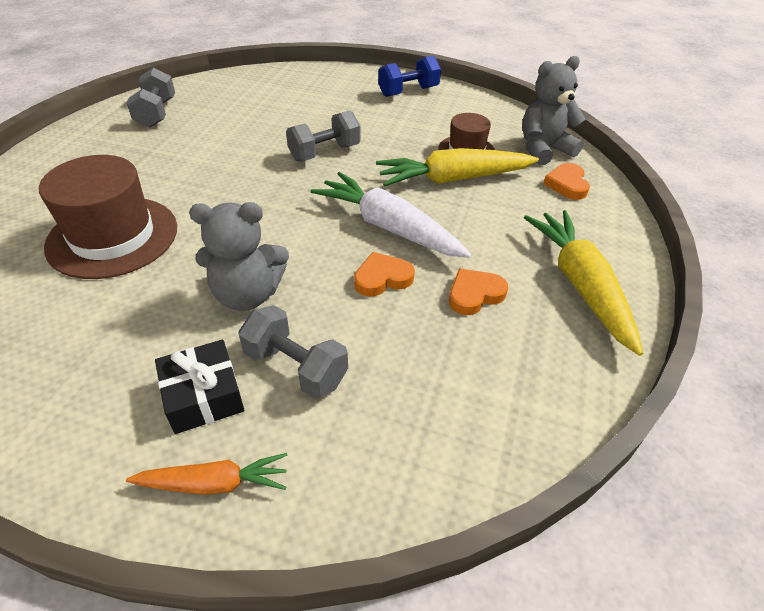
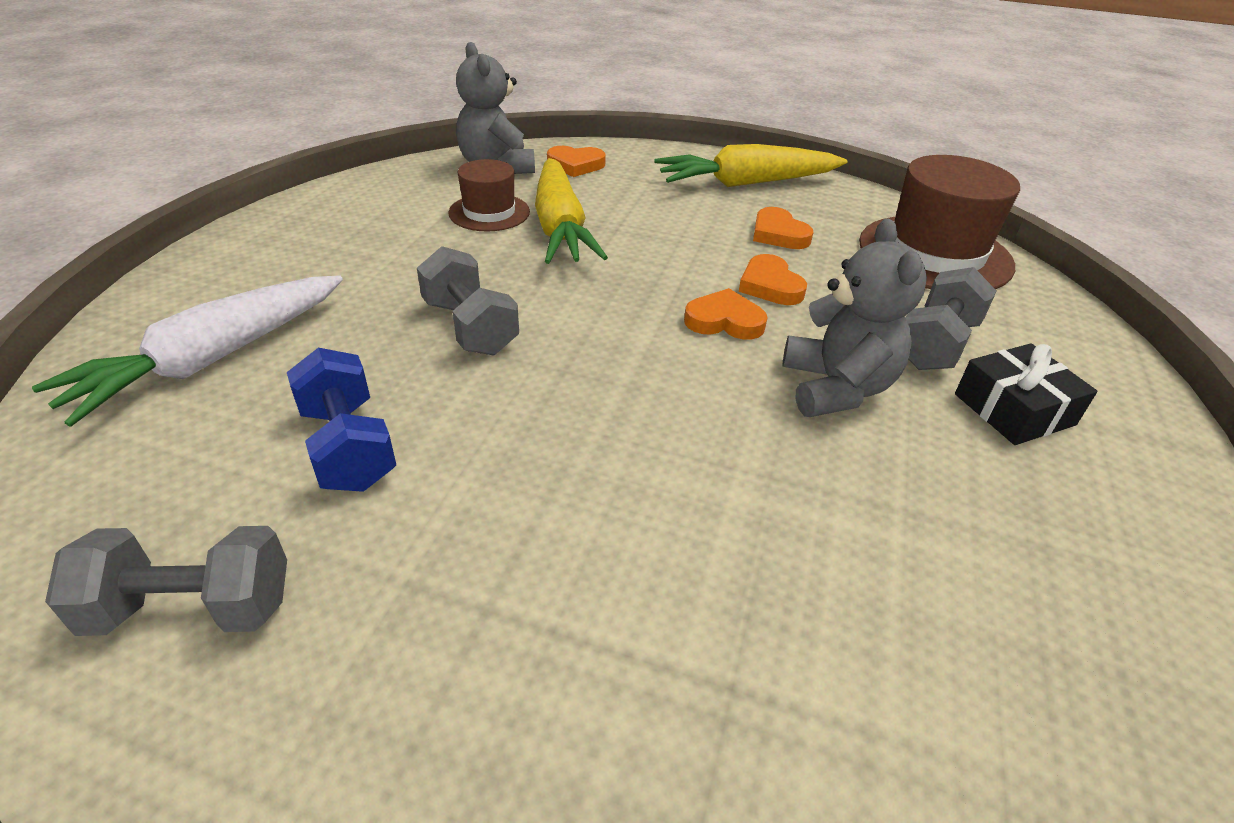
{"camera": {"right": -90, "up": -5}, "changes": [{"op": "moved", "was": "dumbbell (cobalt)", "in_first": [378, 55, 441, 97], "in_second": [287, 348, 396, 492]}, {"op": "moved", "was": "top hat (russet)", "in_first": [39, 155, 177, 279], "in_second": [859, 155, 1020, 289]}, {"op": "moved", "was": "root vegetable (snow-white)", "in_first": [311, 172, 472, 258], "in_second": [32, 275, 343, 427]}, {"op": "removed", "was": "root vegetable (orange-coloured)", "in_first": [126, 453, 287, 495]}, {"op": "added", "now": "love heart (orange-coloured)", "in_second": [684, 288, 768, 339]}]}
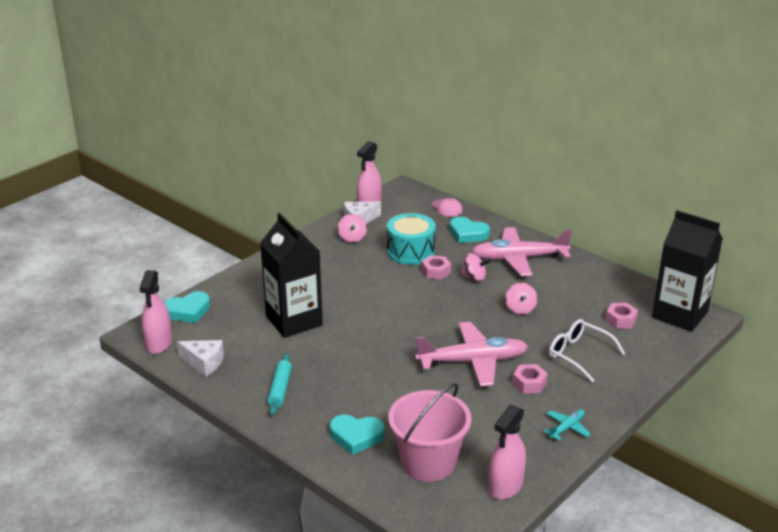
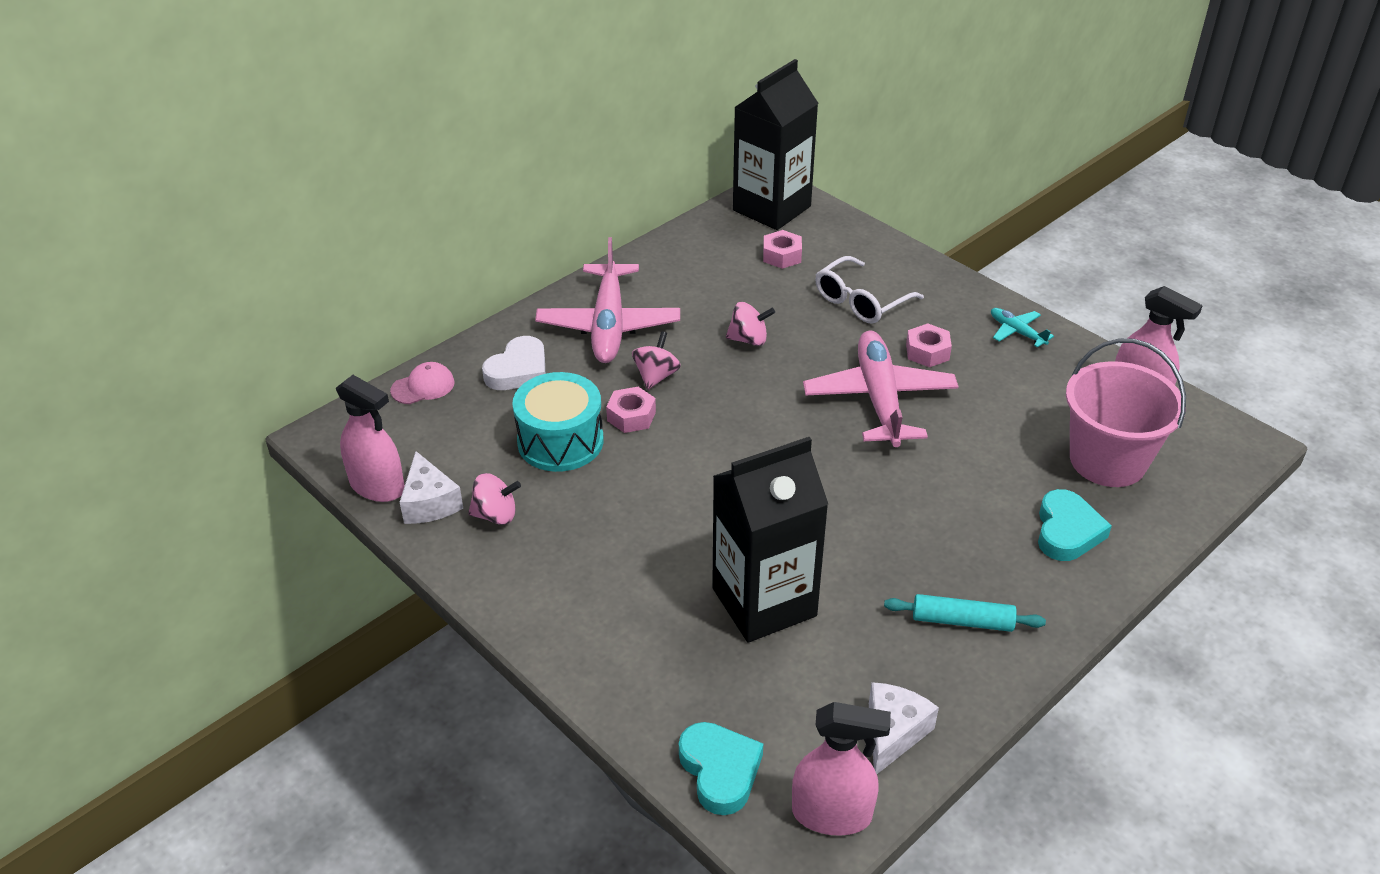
{"camera": {"right": -85, "up": 10}, "changes": [{"op": "recoloured", "was": "love heart (aqua)", "now": "love heart (snow-white)", "in_first": [450, 217, 490, 243], "in_second": [482, 336, 545, 390]}]}
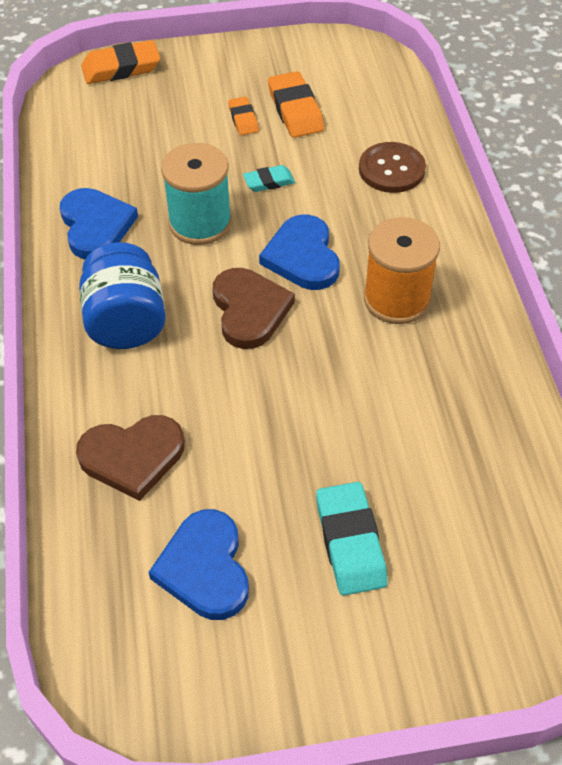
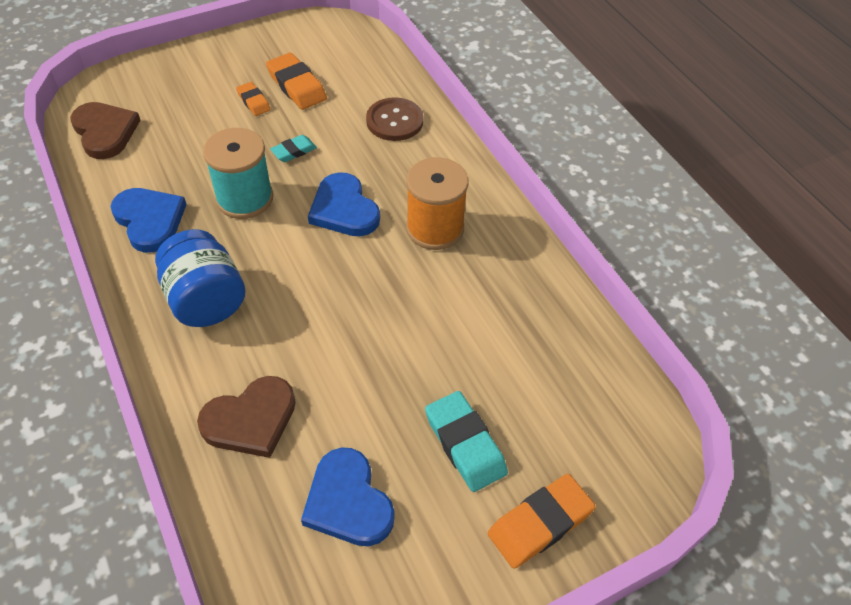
{"camera": {"right": -20, "up": 0}, "changes": [{"op": "moved", "was": "gum eraser (orange-coloured)", "in_first": [81, 40, 160, 84], "in_second": [488, 474, 596, 569]}, {"op": "moved", "was": "love heart (russet)", "in_first": [213, 268, 295, 349], "in_second": [70, 102, 141, 159]}]}
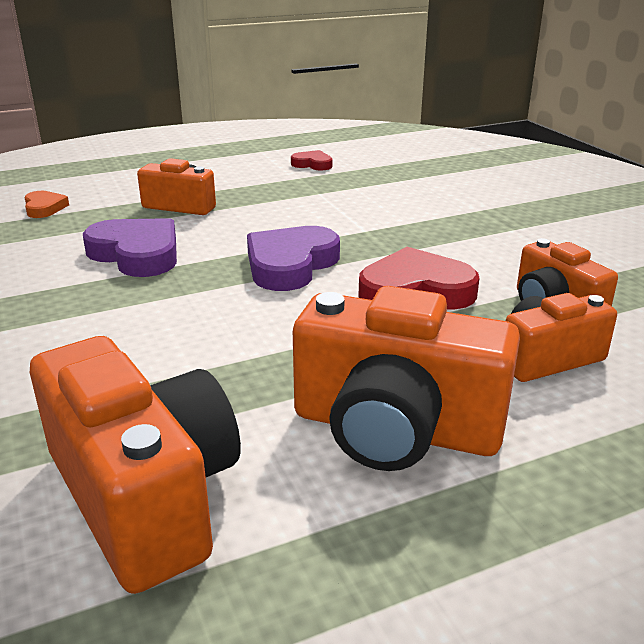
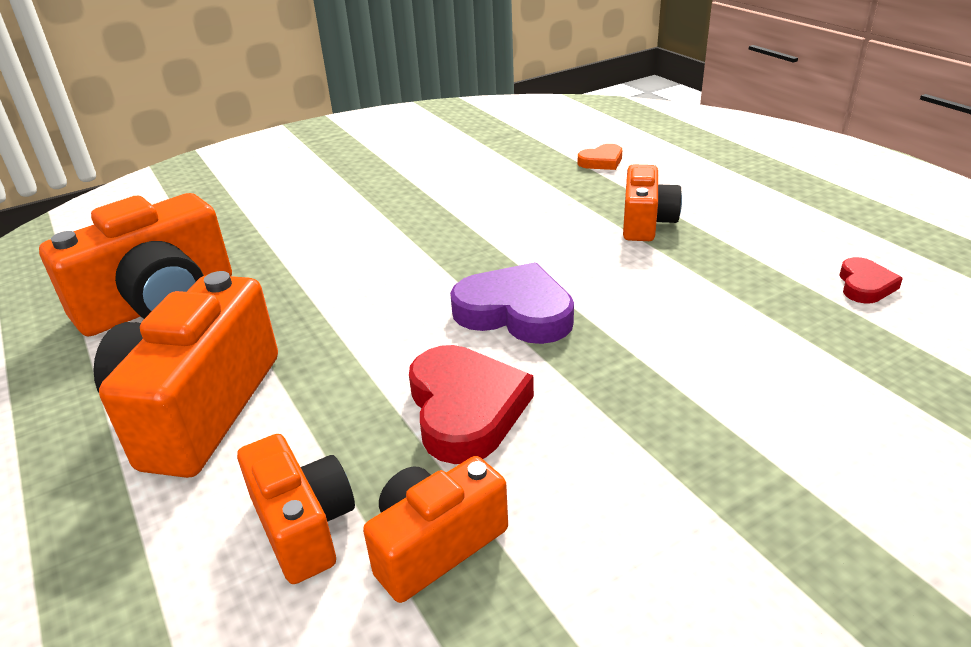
{"camera": {"right": 85, "up": 5}, "changes": [{"op": "removed", "was": "love heart (purple)", "in_first": [83, 218, 177, 277]}]}
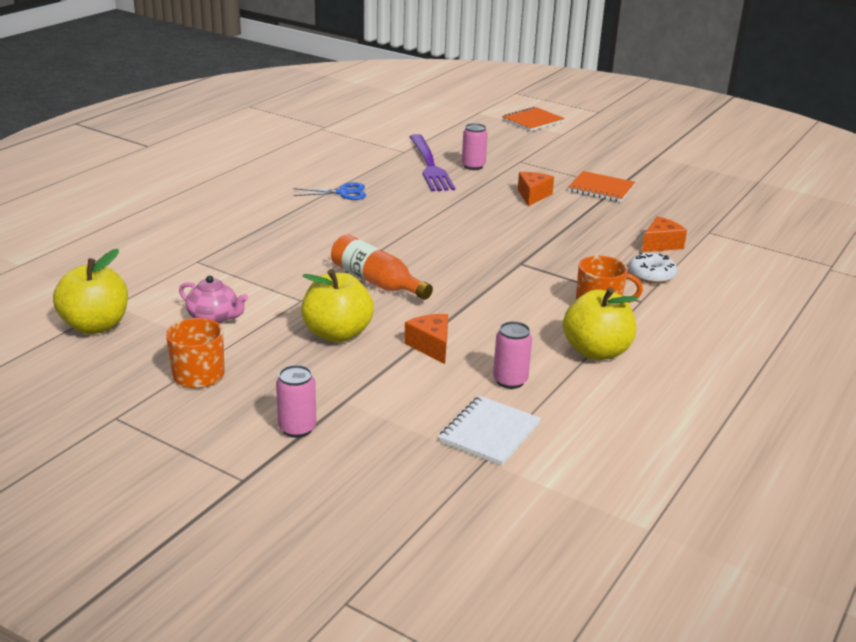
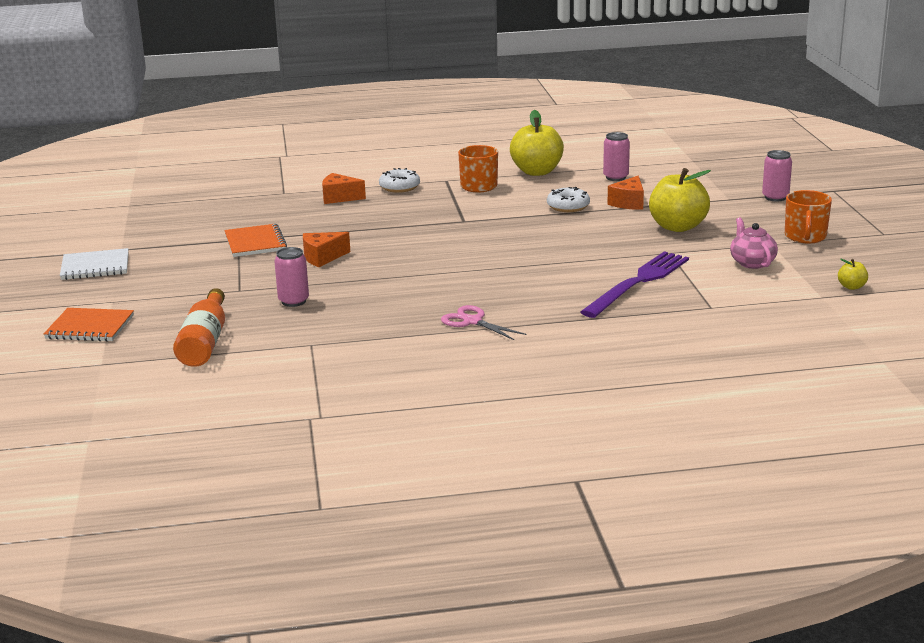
{"camera": {"right": -130, "up": -5}, "changes": [{"op": "moved", "was": "fork (purple)", "in_first": [409, 134, 455, 191], "in_second": [580, 251, 689, 318]}, {"op": "recoloured", "was": "scissors (cobalt)", "now": "scissors (pink)", "in_first": [293, 182, 366, 200], "in_second": [441, 305, 526, 340]}, {"op": "moved", "was": "bottle (orange-coloured)", "in_first": [331, 234, 433, 300], "in_second": [173, 288, 225, 367]}, {"op": "resized", "was": "apple (golden)", "in_first": [53, 249, 128, 334], "in_second": [838, 259, 868, 290], "ratio": 0.44}, {"op": "moved", "was": "notepad (snow-white)", "in_first": [438, 396, 541, 466], "in_second": [60, 248, 129, 280]}, {"op": "added", "now": "glazed donut (snow-white)", "in_second": [547, 187, 590, 212]}]}
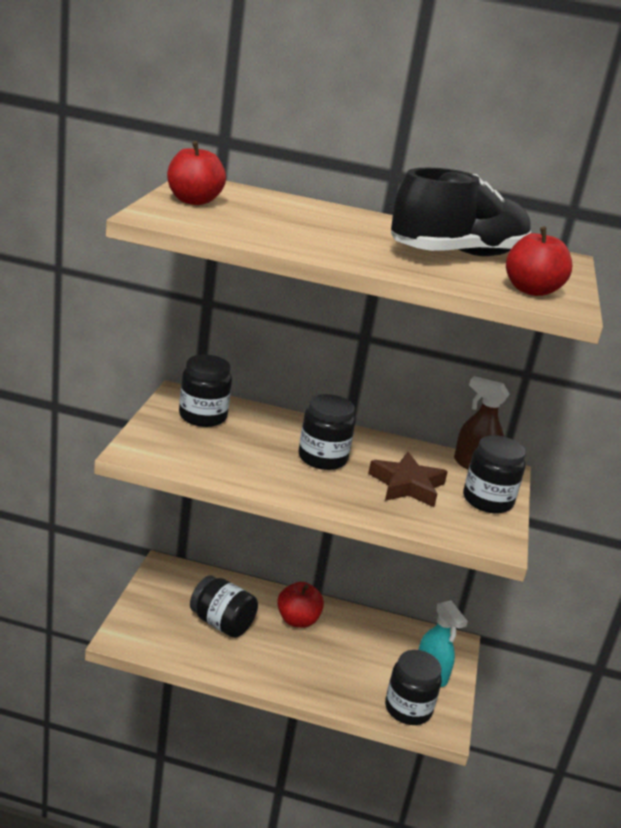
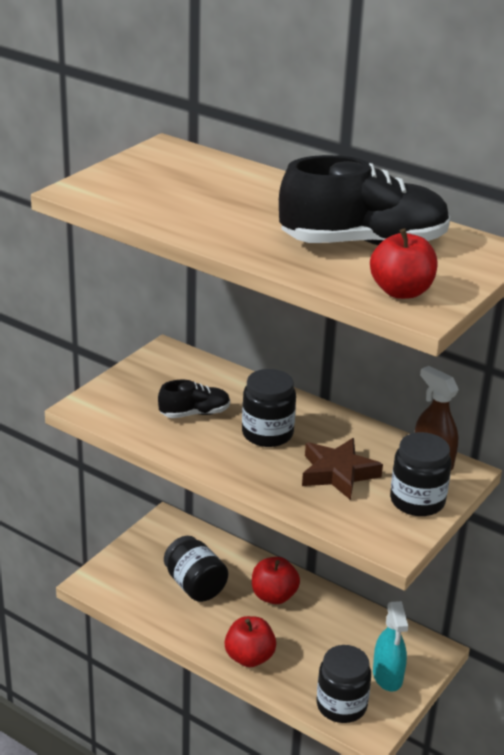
{"camera": {"right": 25, "up": 5}, "changes": [{"op": "moved", "was": "apple (crimson)", "in_first": [167, 141, 226, 205], "in_second": [224, 616, 276, 667]}, {"op": "removed", "was": "jam jar (ebony)", "in_first": [179, 355, 232, 427]}, {"op": "added", "now": "lace-up shoe (ebony)", "in_second": [158, 380, 230, 418]}]}
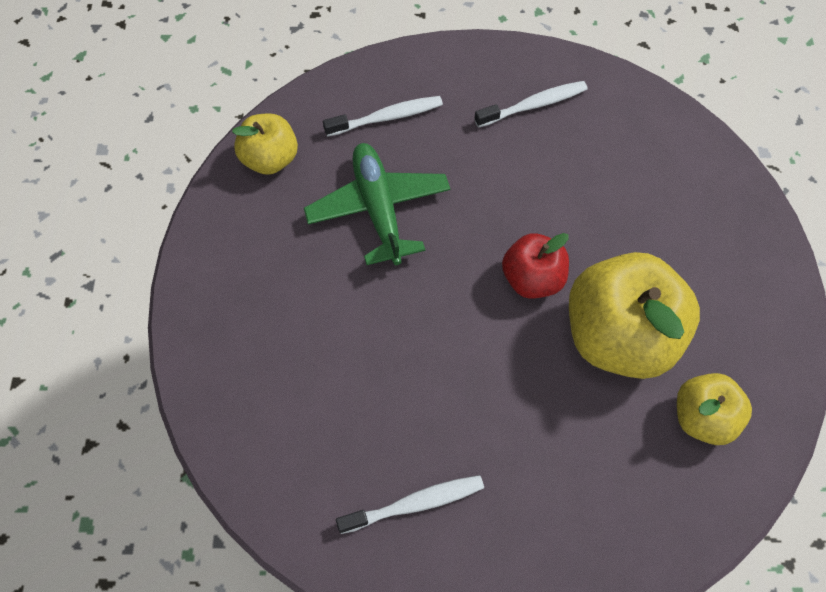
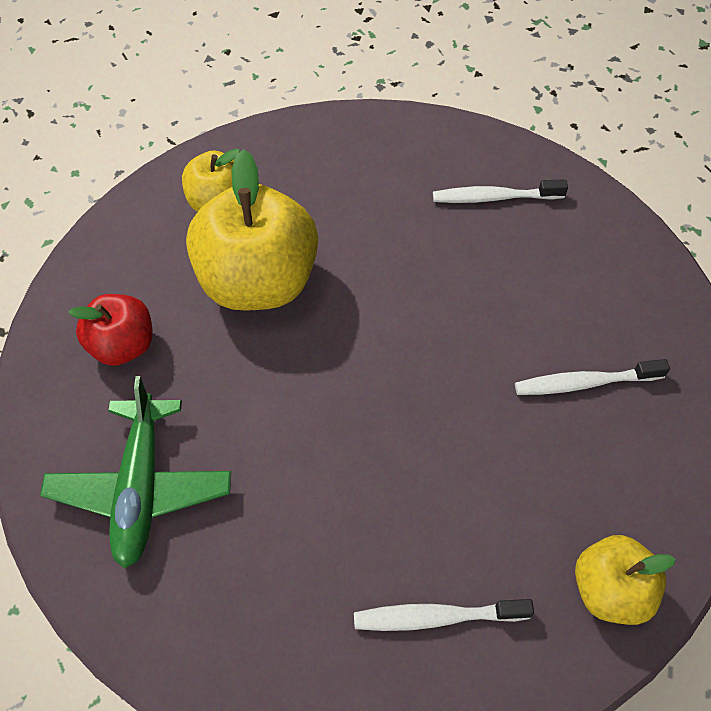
{"camera": {"right": -165, "up": -5}, "changes": [{"op": "moved", "was": "dental brush (snow-white)", "in_first": [475, 81, 588, 128], "in_second": [515, 359, 670, 395]}, {"op": "moved", "was": "aeroplane (emerald)", "in_first": [304, 143, 450, 265], "in_second": [40, 376, 231, 568]}, {"op": "moved", "was": "apple (crimson)", "in_first": [502, 233, 569, 299], "in_second": [68, 294, 153, 366]}]}
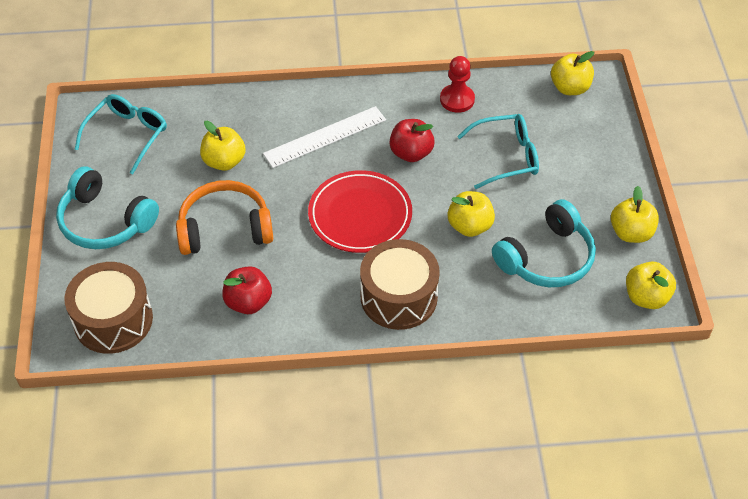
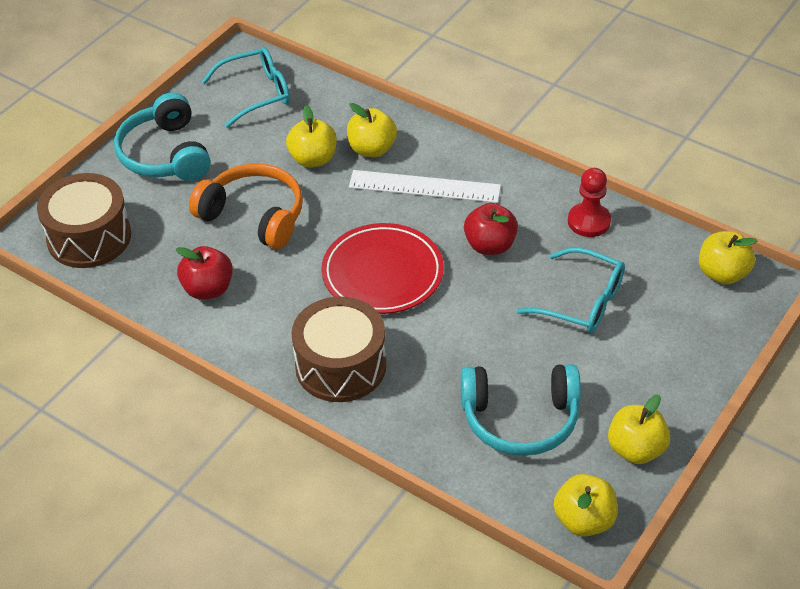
{"camera": {"right": 40, "up": -5}, "changes": [{"op": "moved", "was": "apple (golden)", "in_first": [448, 191, 495, 237], "in_second": [347, 103, 397, 157]}]}
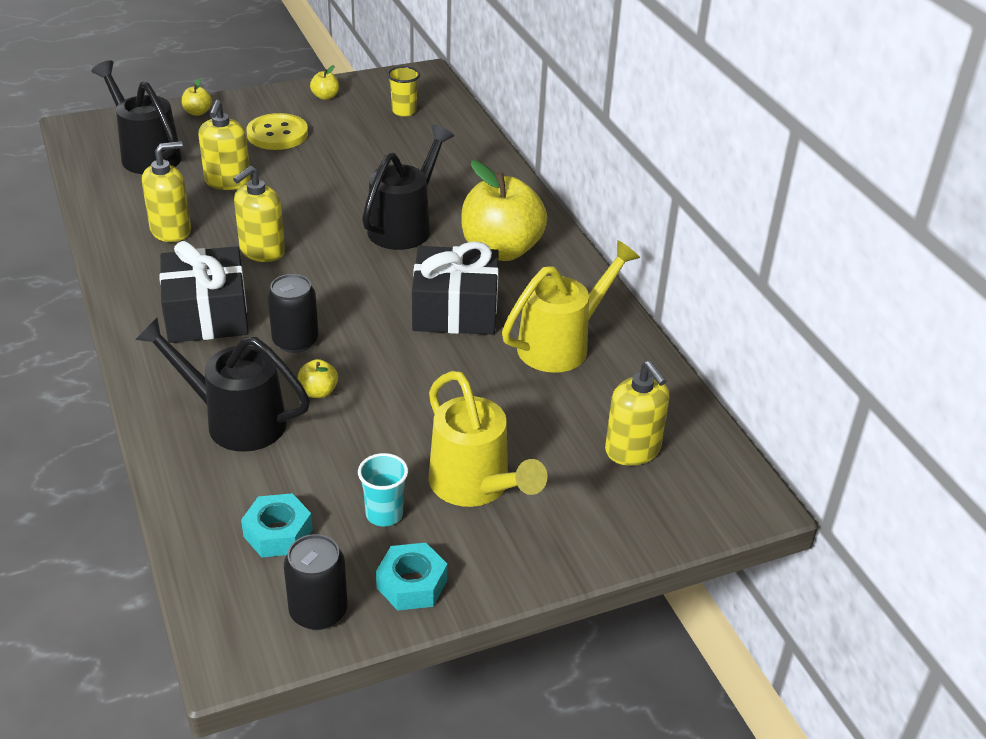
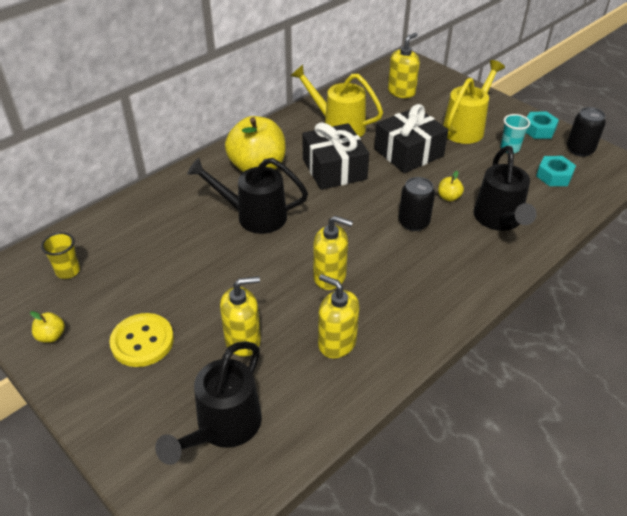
{"camera": {"right": -110, "up": 5}, "changes": [{"op": "removed", "was": "apple (golden)", "in_first": [182, 78, 212, 116]}, {"op": "moved", "was": "gift (ebony)", "in_first": [160, 241, 248, 343], "in_second": [374, 104, 448, 173]}]}
